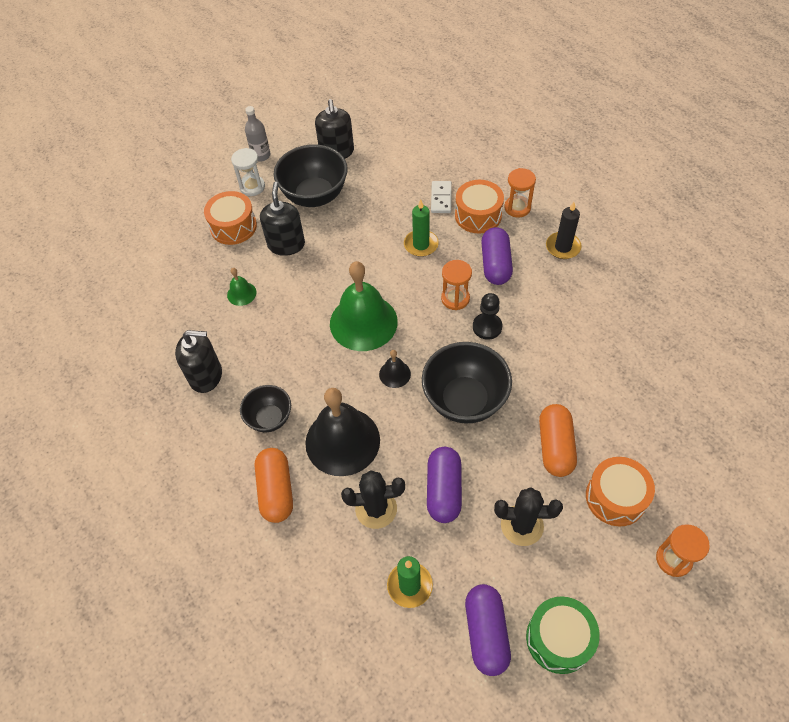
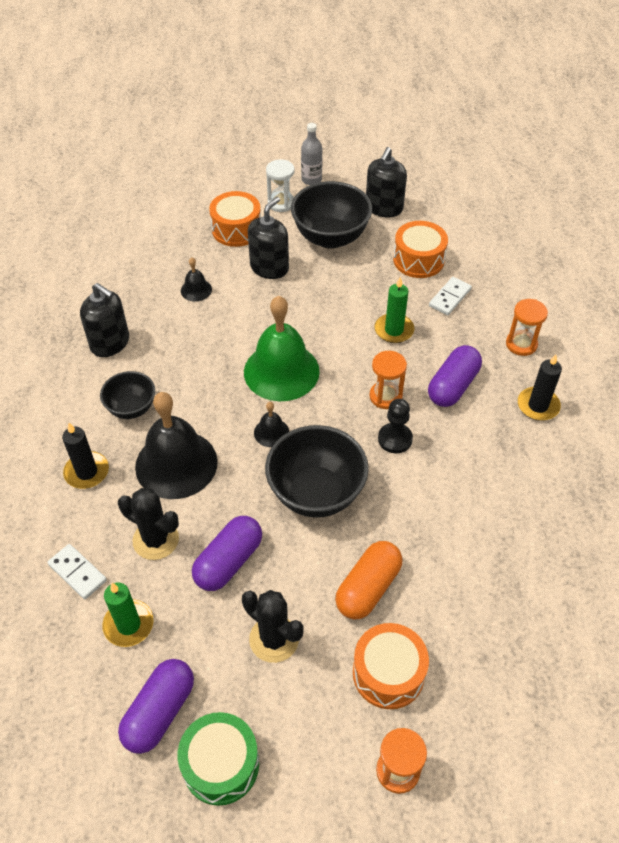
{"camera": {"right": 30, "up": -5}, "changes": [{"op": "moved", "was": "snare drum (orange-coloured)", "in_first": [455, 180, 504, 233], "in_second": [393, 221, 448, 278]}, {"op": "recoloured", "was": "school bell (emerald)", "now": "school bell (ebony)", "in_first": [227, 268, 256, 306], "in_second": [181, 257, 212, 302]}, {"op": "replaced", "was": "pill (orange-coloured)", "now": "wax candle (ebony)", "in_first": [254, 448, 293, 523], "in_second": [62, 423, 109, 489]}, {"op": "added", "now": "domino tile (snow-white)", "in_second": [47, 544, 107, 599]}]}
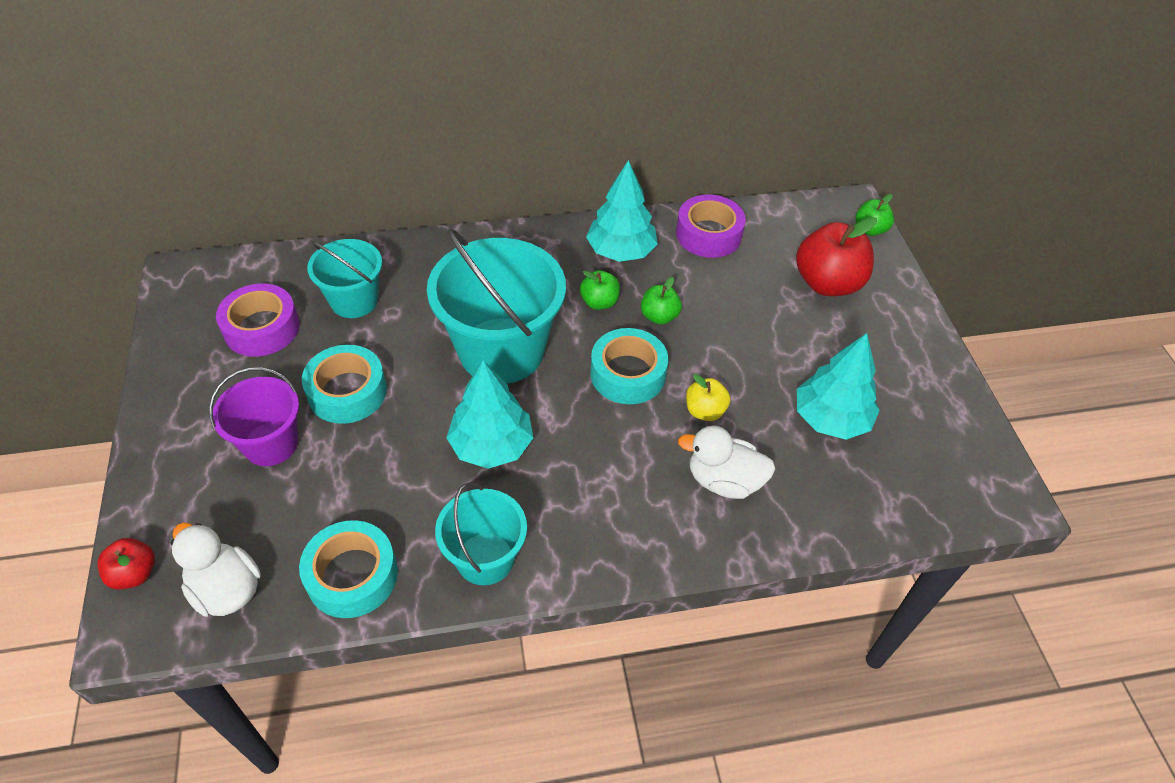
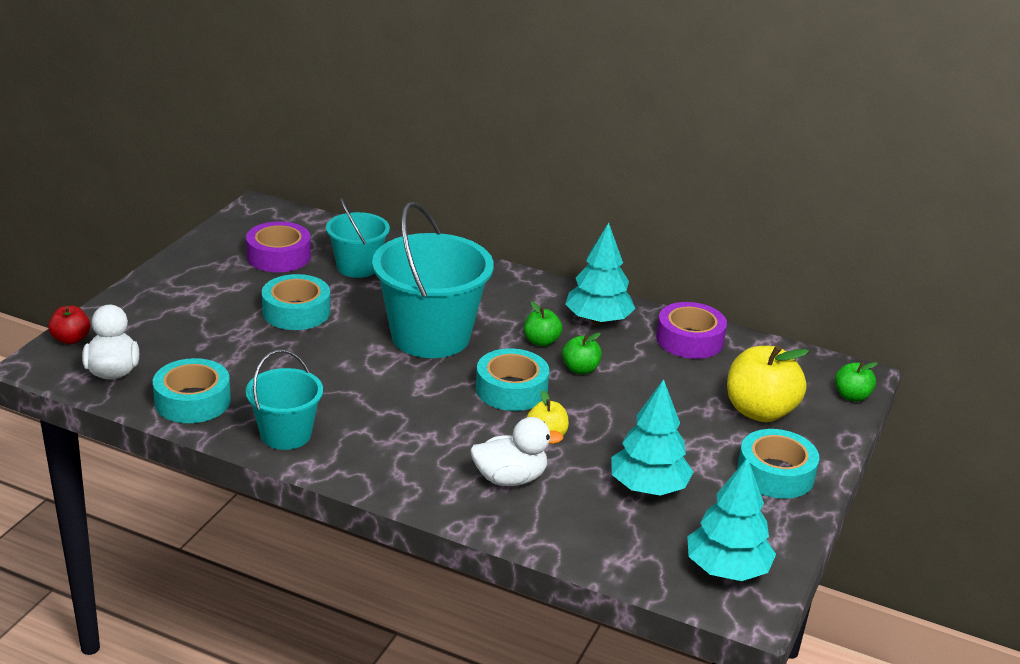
{"camera": {"right": 35, "up": -20}, "changes": [{"op": "recoloured", "was": "apple (crimson)", "now": "apple (golden)", "in_first": [796, 217, 877, 296], "in_second": [727, 345, 809, 422]}, {"op": "moved", "was": "tree (aqua)", "in_first": [446, 360, 533, 469], "in_second": [687, 457, 776, 581]}, {"op": "removed", "was": "pail (purple)", "in_first": [209, 367, 299, 466]}, {"op": "turned", "was": "toy duck (snow-white)", "in_first": [678, 425, 776, 499], "in_second": [470, 417, 564, 486], "clockwise": 120}, {"op": "added", "now": "sticky tape (aqua)", "in_second": [737, 429, 819, 499]}]}
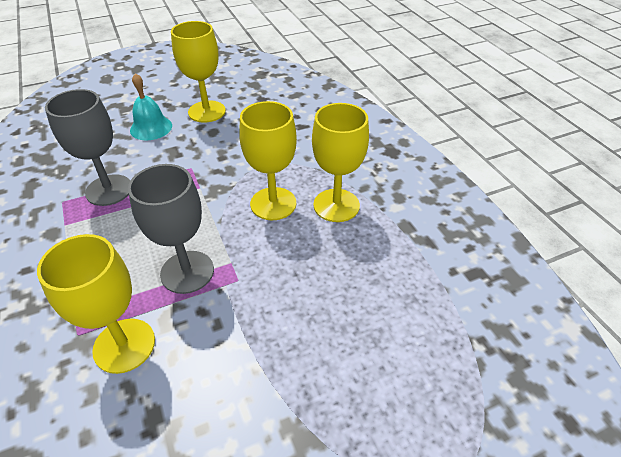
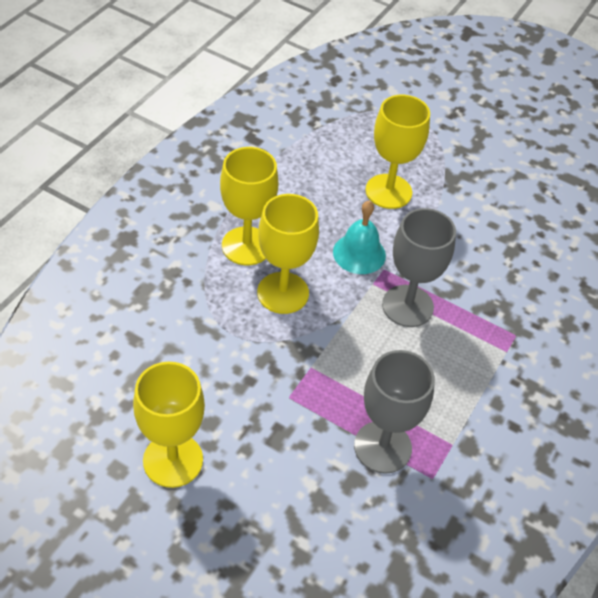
{"camera": {"right": -130, "up": 5}, "changes": [{"op": "moved", "was": "school bell (aqua)", "in_first": [130, 73, 172, 140], "in_second": [333, 201, 386, 274]}, {"op": "moved", "was": "goblet (golden)", "in_first": [37, 234, 155, 374], "in_second": [365, 95, 430, 209]}]}
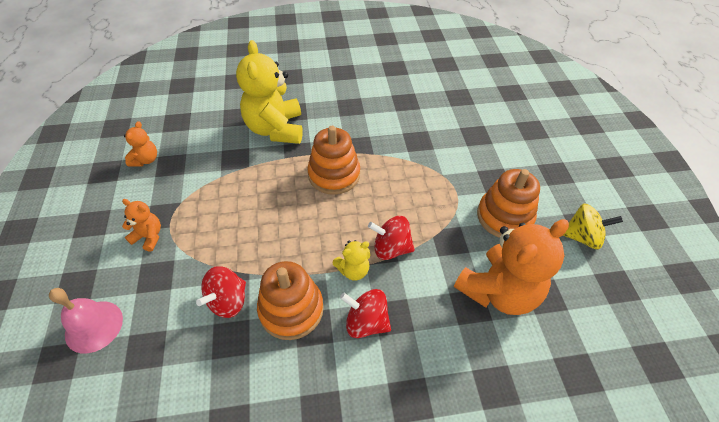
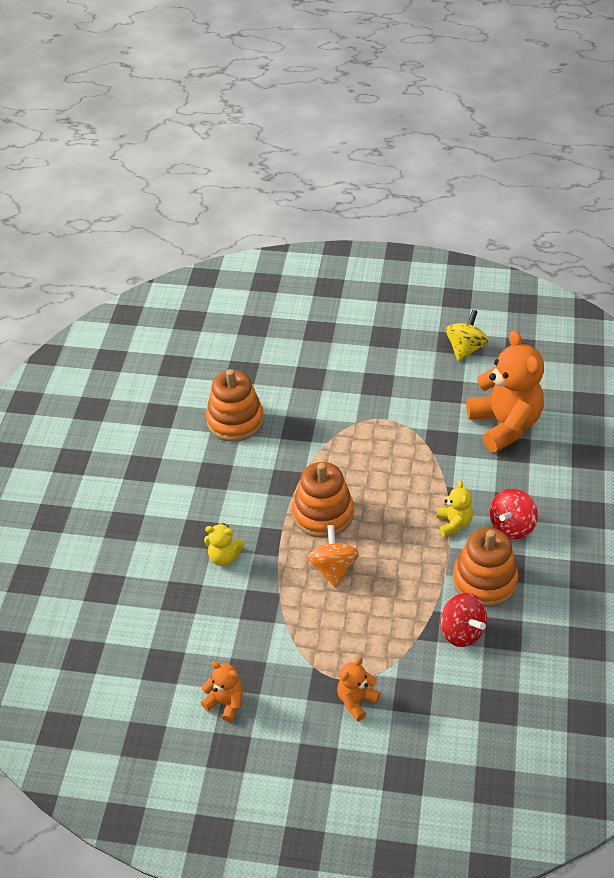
{"camera": {"right": -70, "up": -5}, "changes": [{"op": "resized", "was": "teddy bear (golden)", "in_first": [236, 40, 303, 144], "in_second": [204, 523, 244, 566], "ratio": 0.47}, {"op": "moved", "was": "stacking rings (orange-coloured)", "in_first": [477, 169, 540, 238], "in_second": [206, 369, 264, 442]}, {"op": "removed", "was": "whirligig (crimson)", "in_first": [368, 216, 415, 260]}, {"op": "removed", "was": "school bell (pink)", "in_first": [49, 288, 123, 353]}, {"op": "added", "now": "whirligig (orange-coloured)", "in_second": [307, 525, 359, 588]}]}
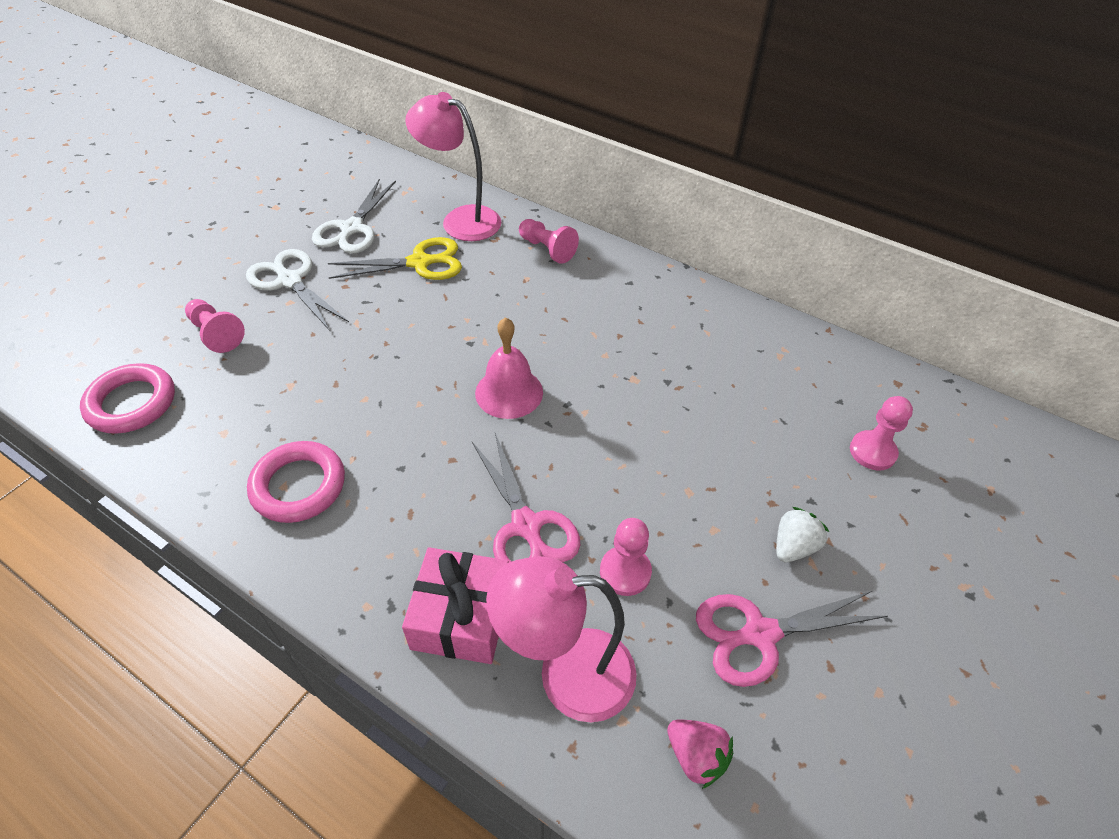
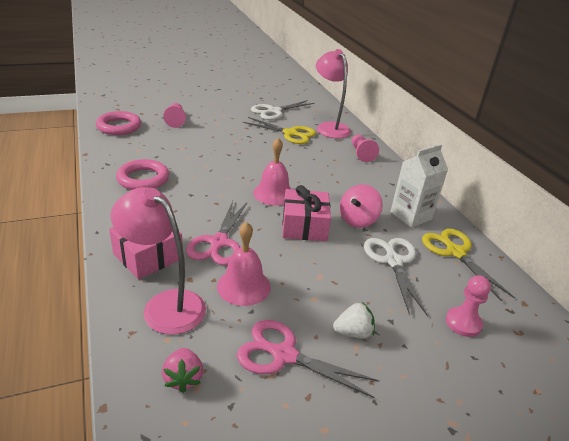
{"camera": {"right": 35, "up": -15}, "changes": [{"op": "moved", "was": "scissors (snow-white)", "in_first": [246, 249, 349, 331], "in_second": [364, 238, 428, 316]}, {"op": "replaced", "was": "pawn (pink)", "now": "school bell (pink)", "in_first": [600, 518, 652, 596], "in_second": [217, 222, 271, 306]}, {"op": "added", "now": "juice carton (snow-white)", "in_second": [390, 144, 448, 228]}, {"op": "added", "now": "whirligig (pink)", "in_second": [340, 184, 383, 228]}, {"op": "added", "now": "gift (pink)", "in_second": [282, 185, 331, 241]}, {"op": "added", "now": "scissors (golden)", "in_second": [422, 229, 515, 302]}]}
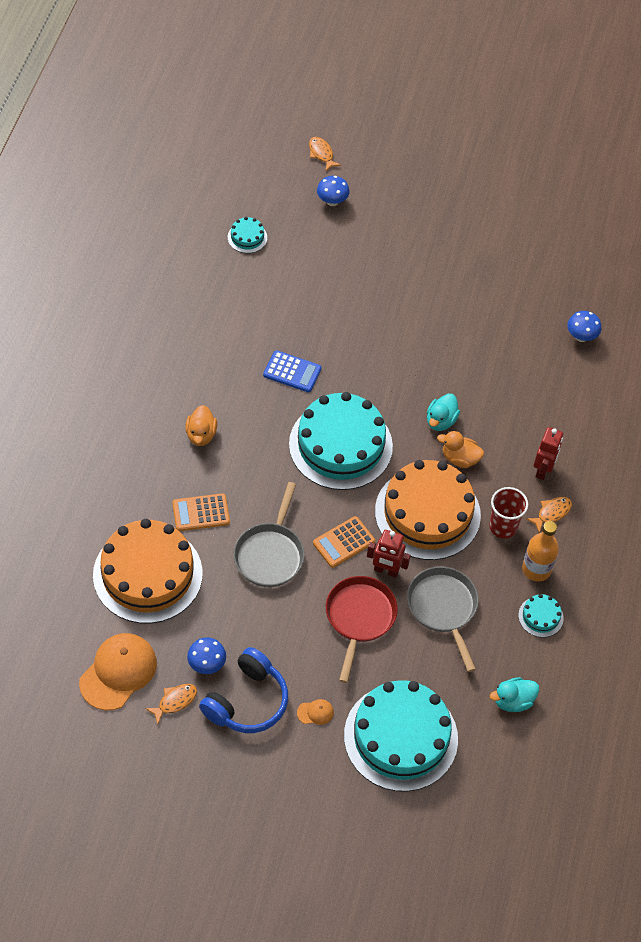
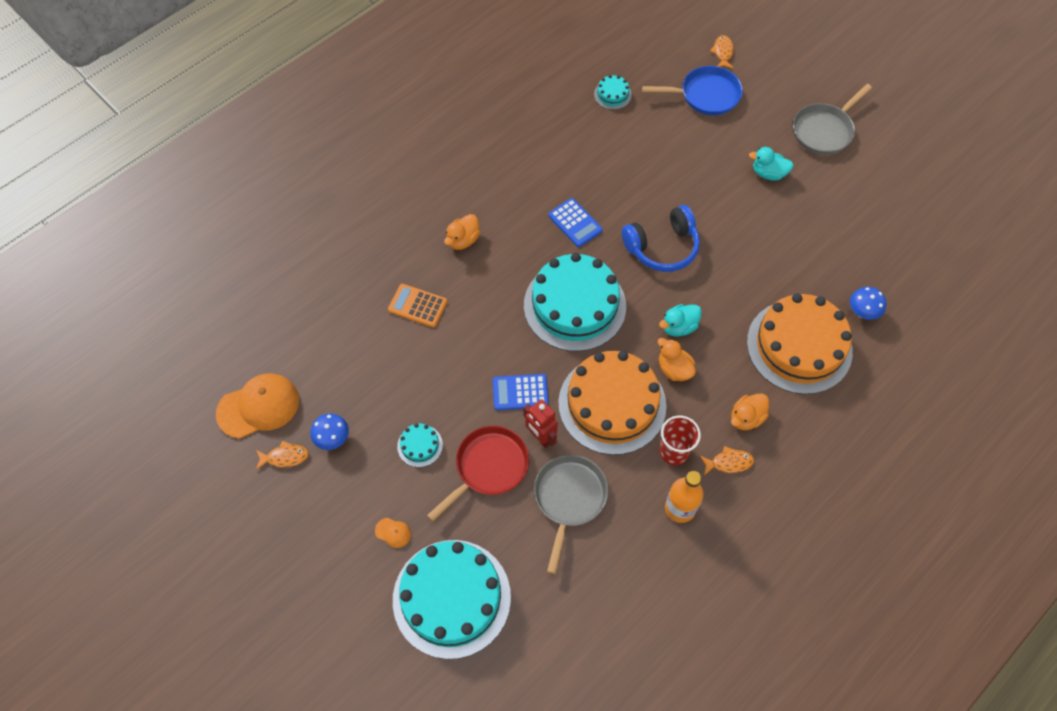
{"camera": {"right": 35, "up": 5}, "changes": [{"op": "replaced", "was": "toadstool (cobalt)", "now": "frying pan (cobalt)", "in_first": [317, 176, 350, 206], "in_second": [642, 66, 743, 115]}, {"op": "replaced", "was": "robot figure (crimson)", "now": "toy duck (orange-coloured)", "in_first": [534, 427, 563, 480], "in_second": [731, 393, 769, 430]}, {"op": "moved", "was": "frying pan (ash-grey)", "in_first": [233, 482, 305, 587], "in_second": [793, 84, 872, 155]}, {"op": "recoloured", "was": "pocket calculator (orange-coloured)", "now": "pocket calculator (cobalt)", "in_first": [313, 516, 375, 568], "in_second": [493, 374, 549, 410]}, {"op": "moved", "was": "gateau (orange-coloured)", "in_first": [93, 519, 203, 624], "in_second": [747, 293, 853, 394]}, {"op": "moved", "was": "gateau (aqua)", "in_first": [518, 594, 564, 637], "in_second": [397, 424, 443, 467]}, {"op": "moved", "was": "over-ear headphones (cobalt)", "in_first": [199, 647, 288, 733], "in_second": [622, 205, 700, 272]}, {"op": "moved", "was": "toy duck (aqua)", "in_first": [490, 677, 539, 712], "in_second": [749, 147, 794, 181]}]}
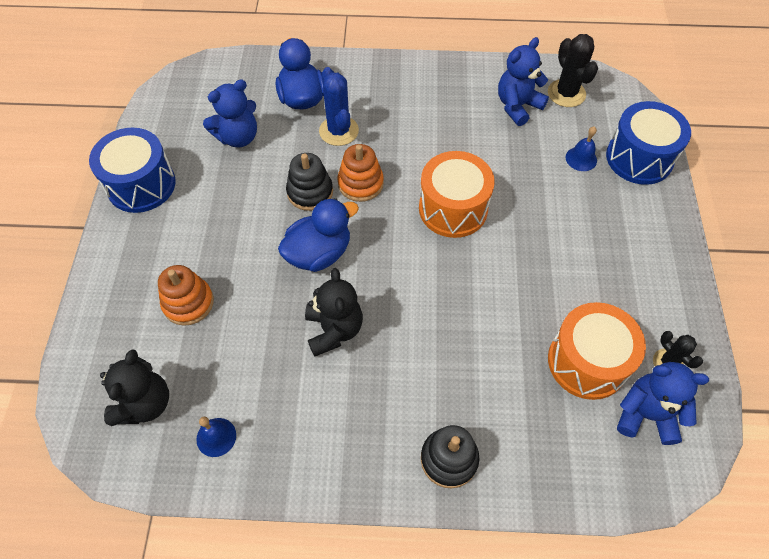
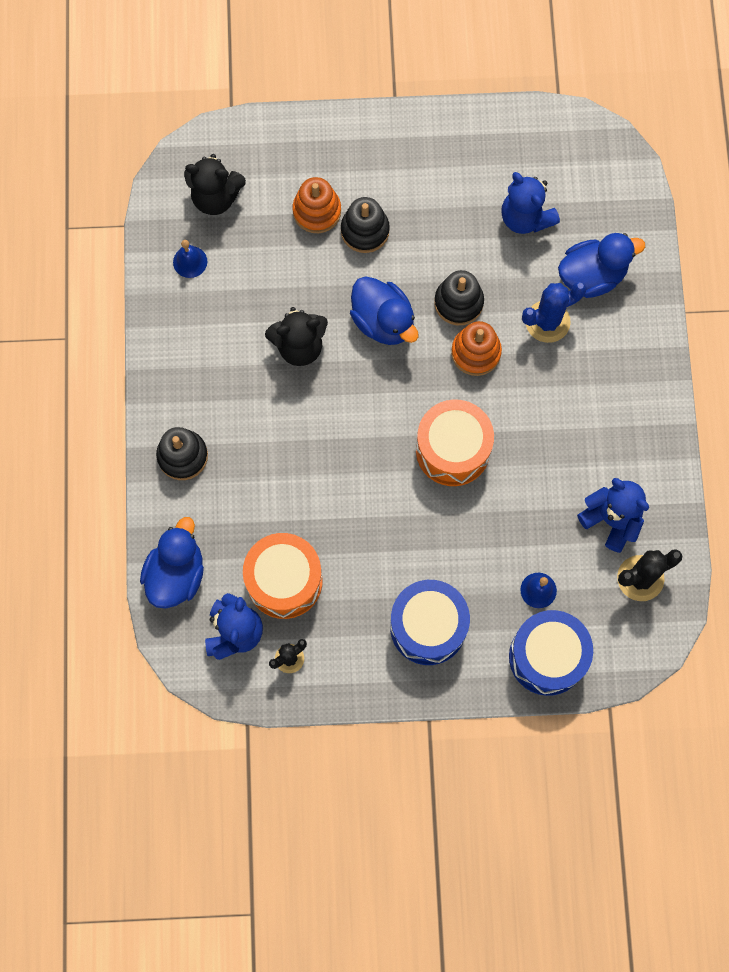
{"camera": {"right": 85, "up": 15}, "changes": [{"op": "moved", "was": "snare drum (cobalt)", "in_first": [89, 128, 176, 213], "in_second": [390, 580, 470, 665]}, {"op": "added", "now": "stacking rings (ebony)", "in_second": [341, 197, 390, 253]}, {"op": "added", "now": "toy duck (cobalt)", "in_second": [140, 517, 204, 609]}]}
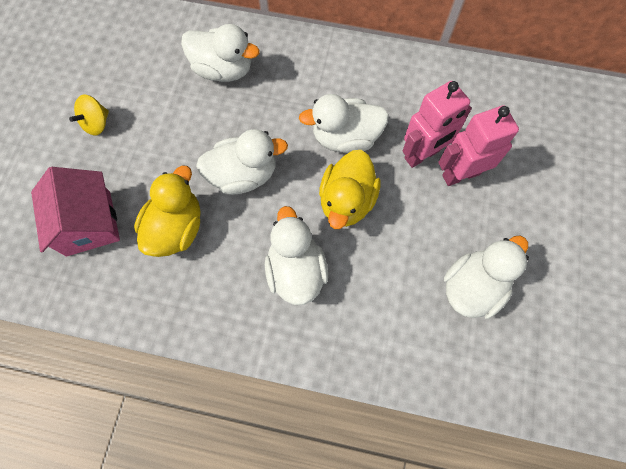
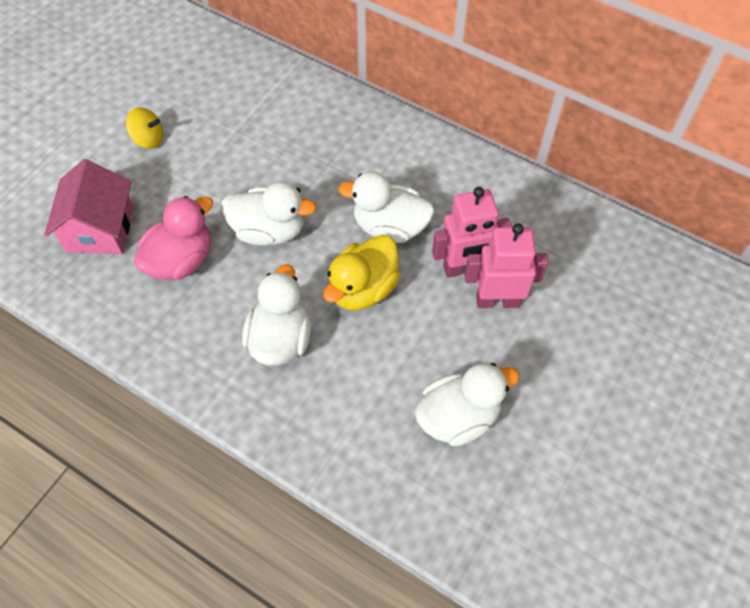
{"camera": {"right": 20, "up": -10}, "changes": [{"op": "removed", "was": "toy duck (snow-white)", "in_first": [181, 24, 260, 82]}, {"op": "turned", "was": "whirligig (golden)", "in_first": [69, 94, 109, 136], "in_second": [126, 107, 163, 149], "clockwise": -135}, {"op": "recoloured", "was": "toy duck (golden)", "now": "toy duck (pink)", "in_first": [134, 166, 200, 257], "in_second": [134, 196, 213, 280]}]}
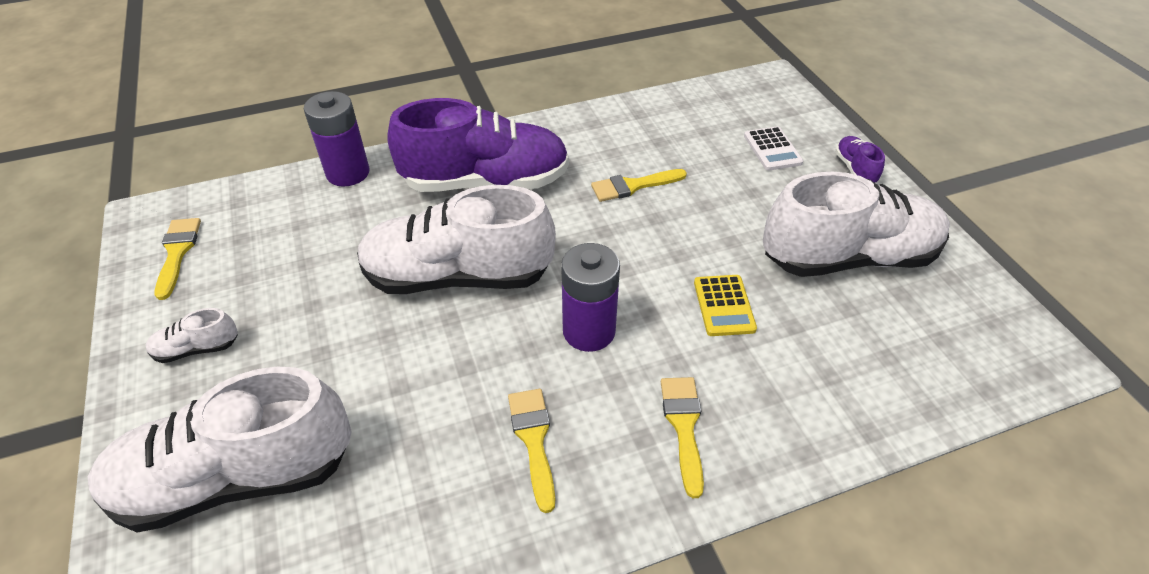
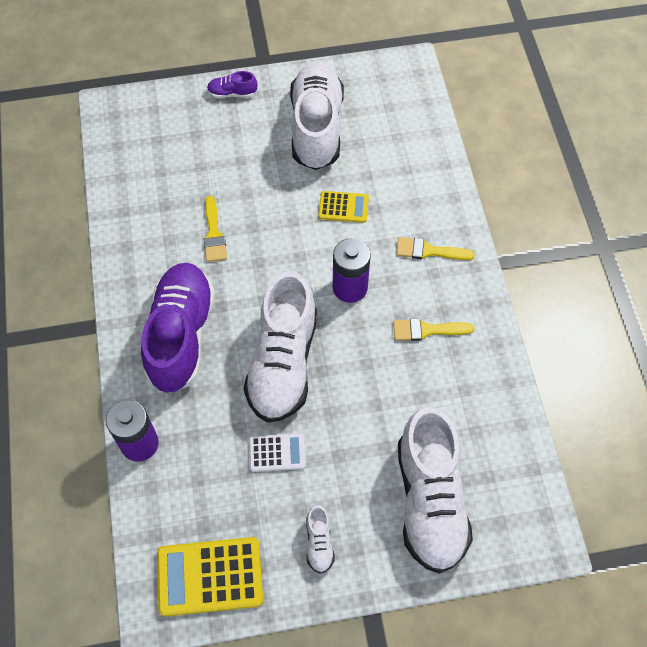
{"camera": {"right": -80, "up": 15}, "changes": [{"op": "moved", "was": "pocket calculator (snow-white)", "in_first": [744, 126, 804, 171], "in_second": [249, 433, 306, 472]}, {"op": "replaced", "was": "paint brush (golden)", "now": "pocket calculator (golden)", "in_first": [155, 218, 201, 300], "in_second": [157, 537, 263, 617]}]}
